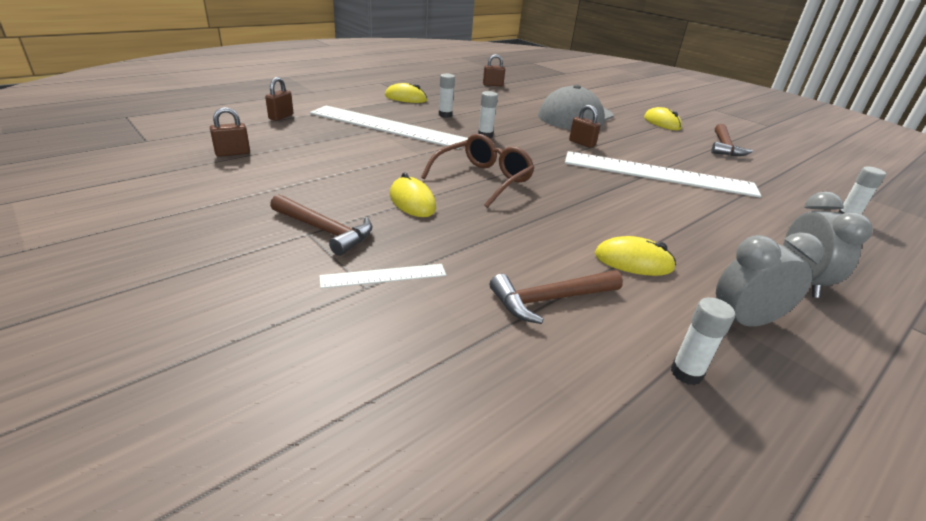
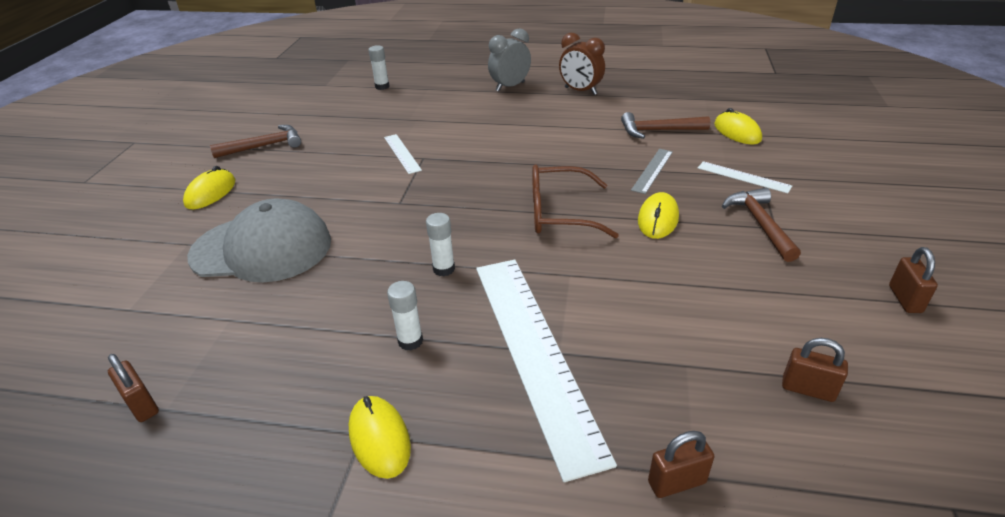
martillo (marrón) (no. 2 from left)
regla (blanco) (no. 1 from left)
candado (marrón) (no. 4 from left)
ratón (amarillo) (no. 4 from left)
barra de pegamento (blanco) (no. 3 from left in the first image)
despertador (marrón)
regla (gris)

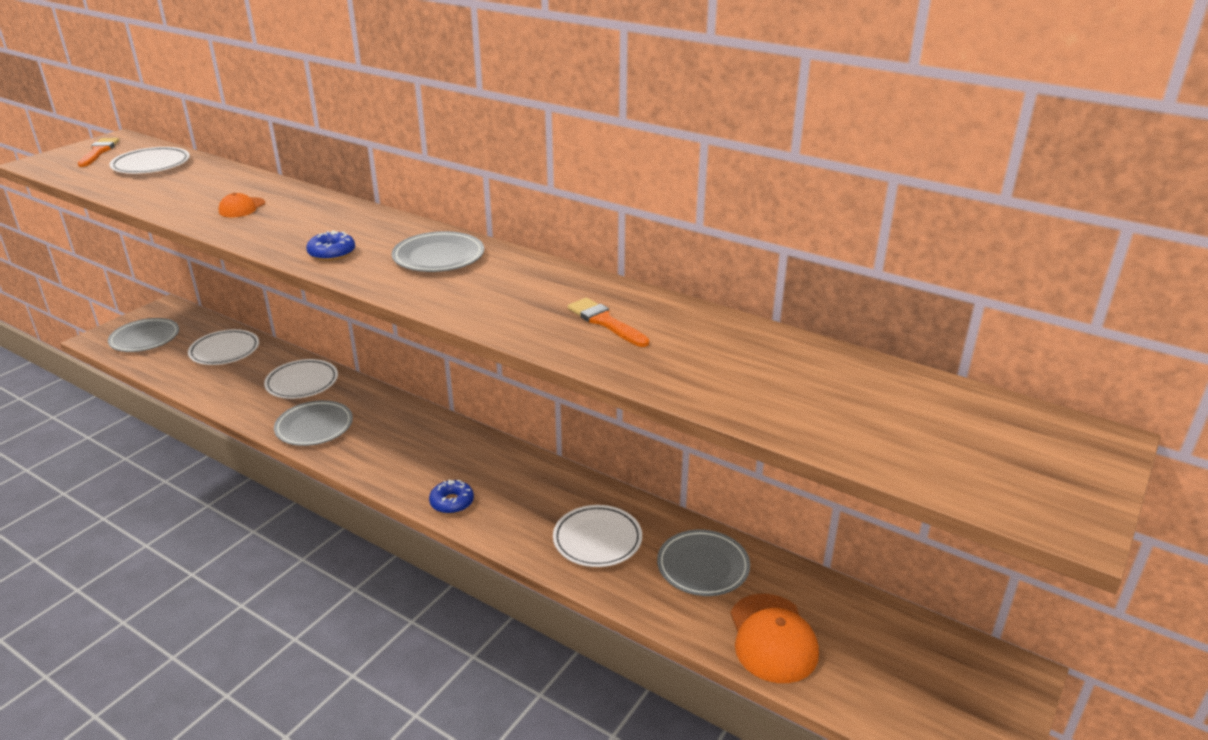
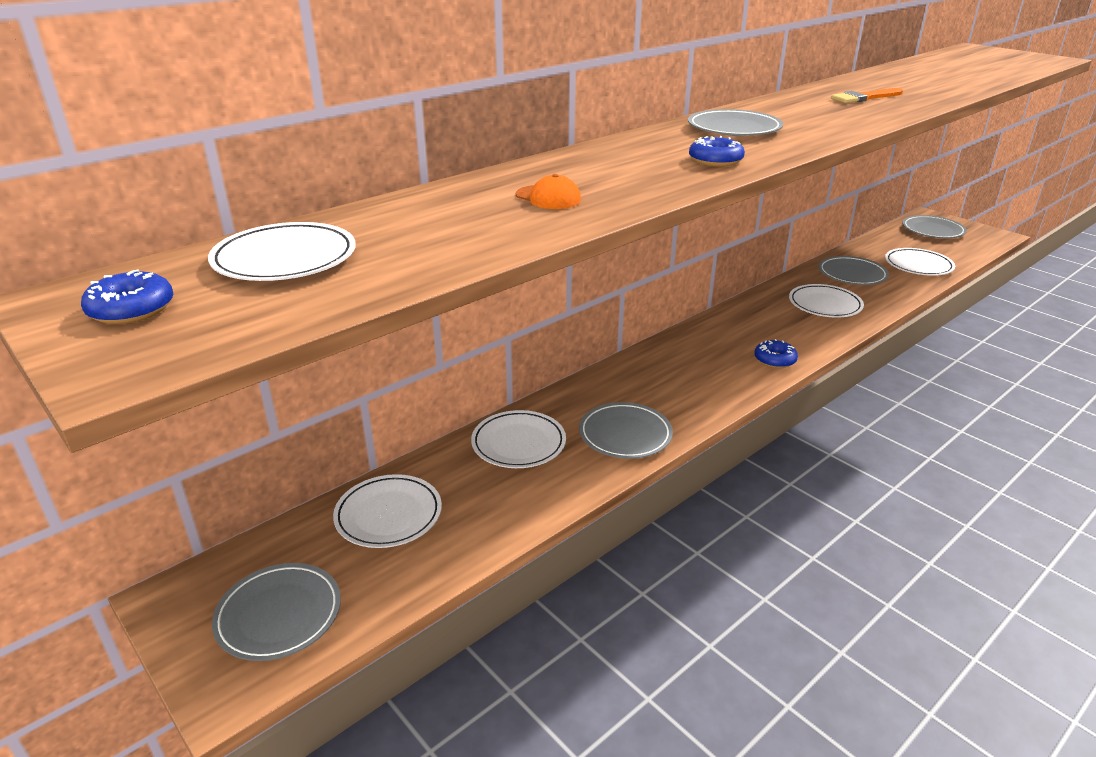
rosquilla (azul) (no. 1 from left)
plato (blanco) (no. 5 from left)
plato (gris) (no. 5 from left)

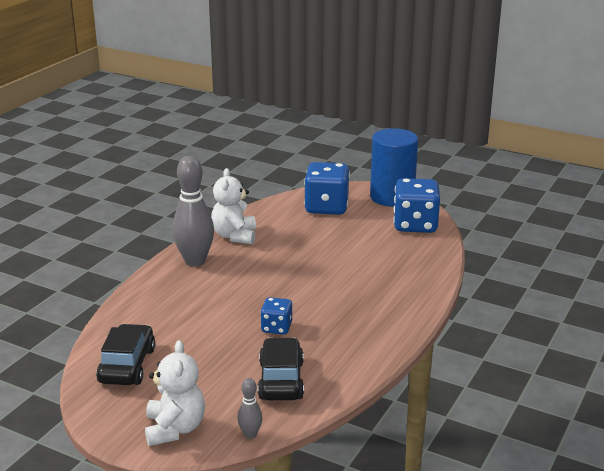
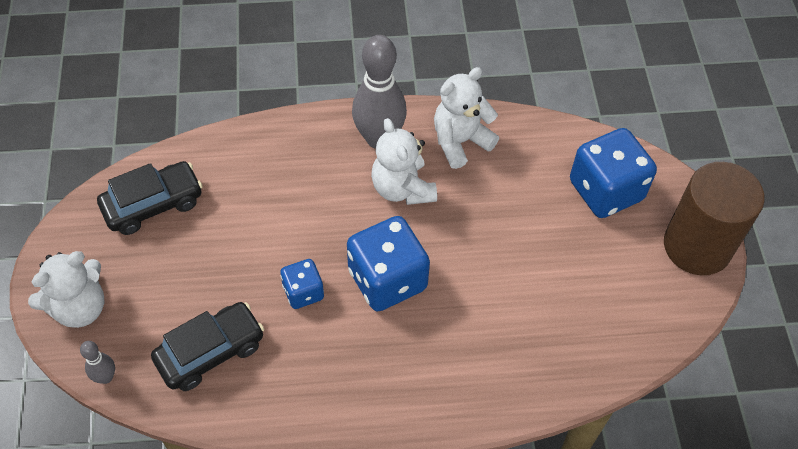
cilindro (marrón)
dado (azul) (no. 2 from left)
osito (blanco) (no. 2 from left)

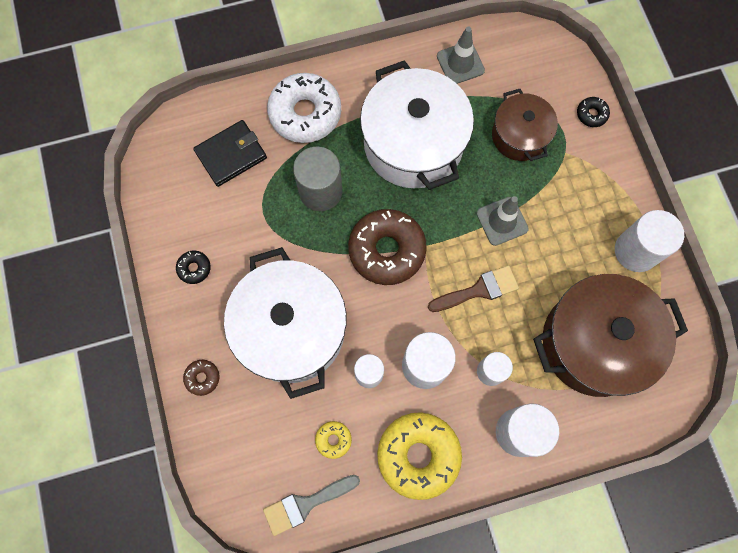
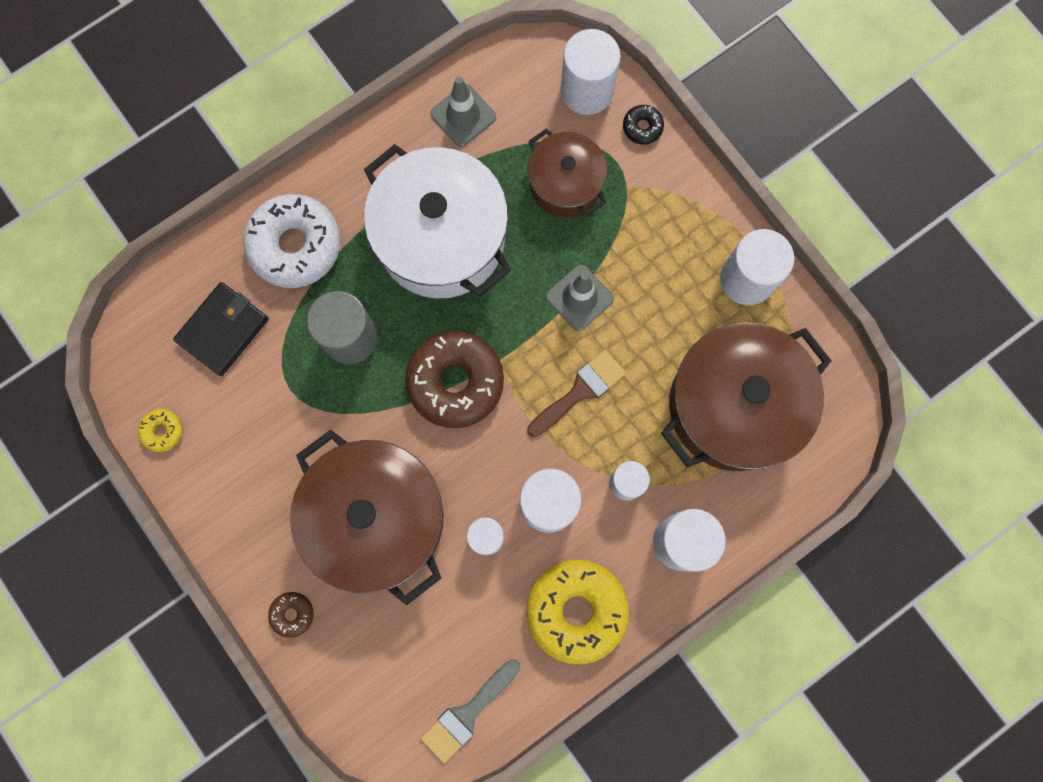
rosquilla (negro) (no. 1 from left in the first image)
olla (marrón) (no. 1 from left)
rosquilla (amarillo) (no. 1 from left)
cilindro (blanco) (no. 3 from left)

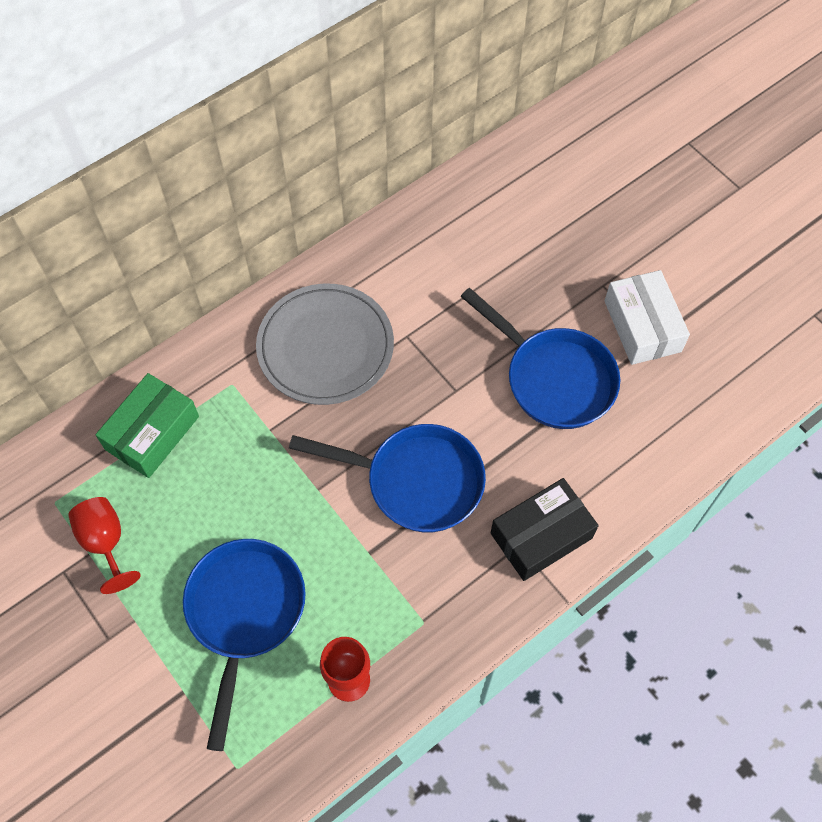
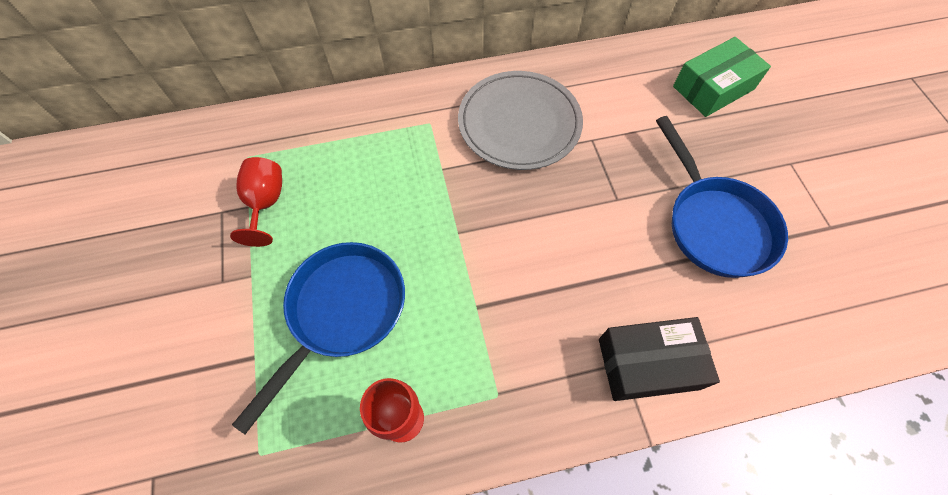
caja (verde)
sartén (azul) (no. 2 from left in the first image)
caja (blanco)

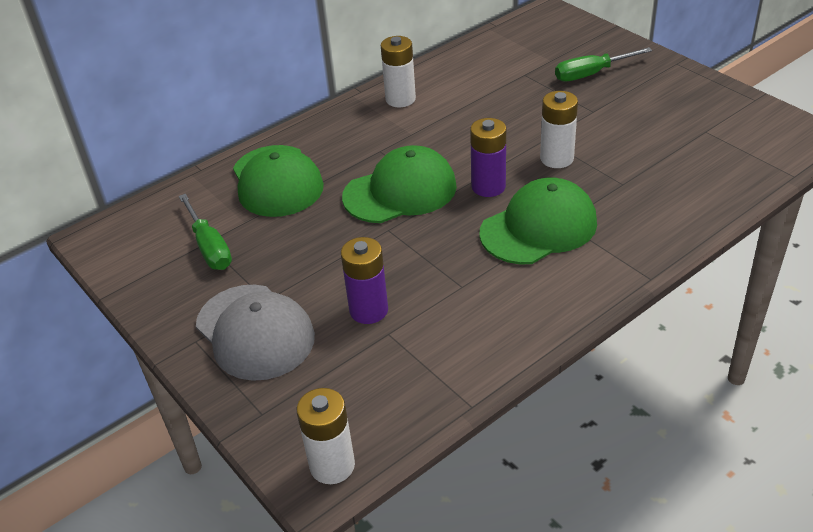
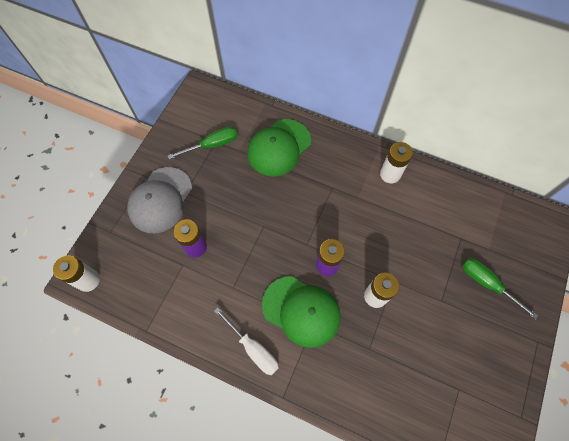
destornillador (verde) (no. 1 from left)
gorra (verde) (no. 2 from left in the first image)
destornillador (blanco)

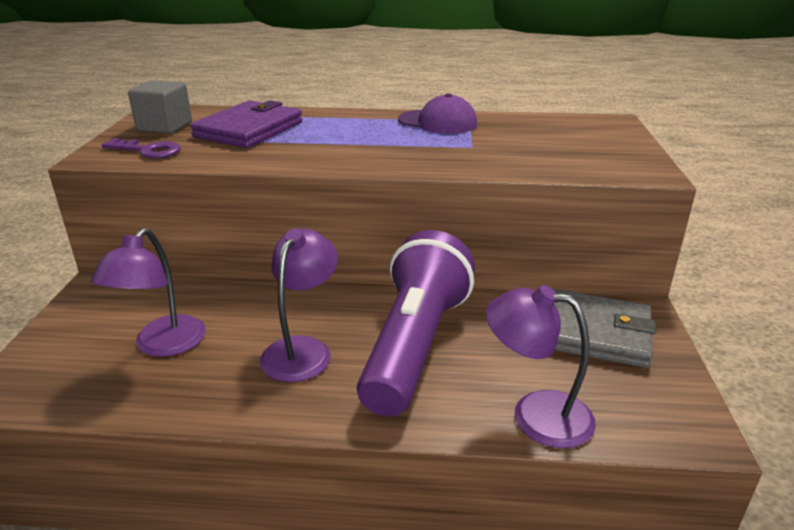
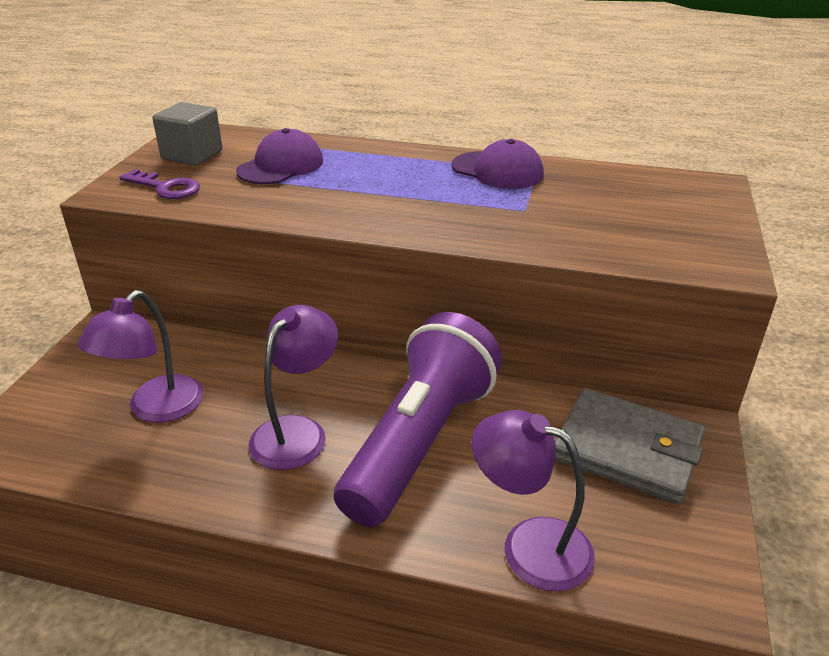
gorra (morado) (no. 1 from left)

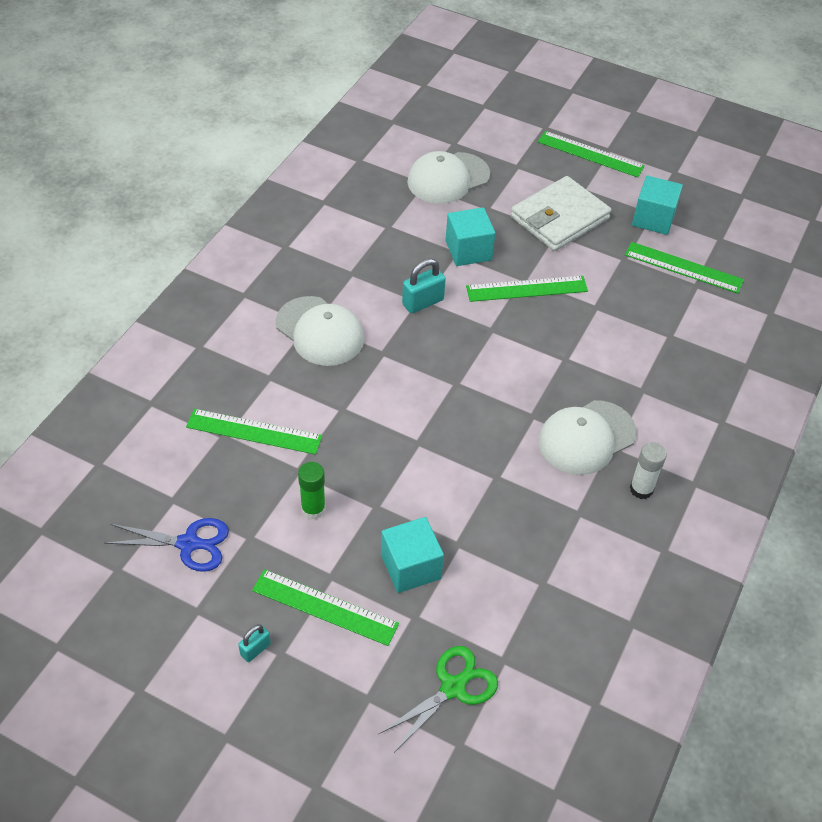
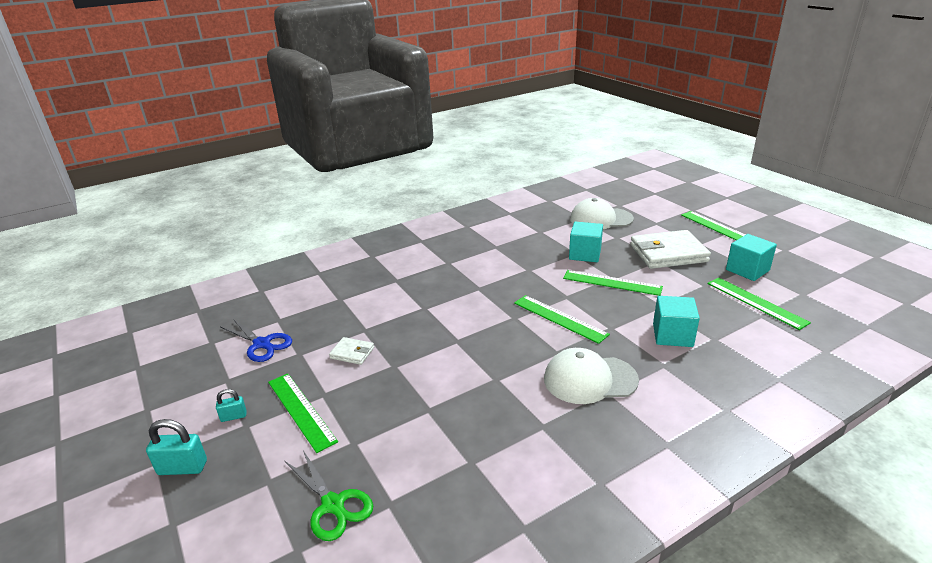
regla (verde) (no. 2 from left)
gorra (blanco) (no. 1 from left in the first image)
cartera (blanco) (no. 1 from left)
tijeras (verde)
cubo (turquesa) (no. 2 from left)
candado (turquesa) (no. 1 from left)
barra de pegamento (blanco)

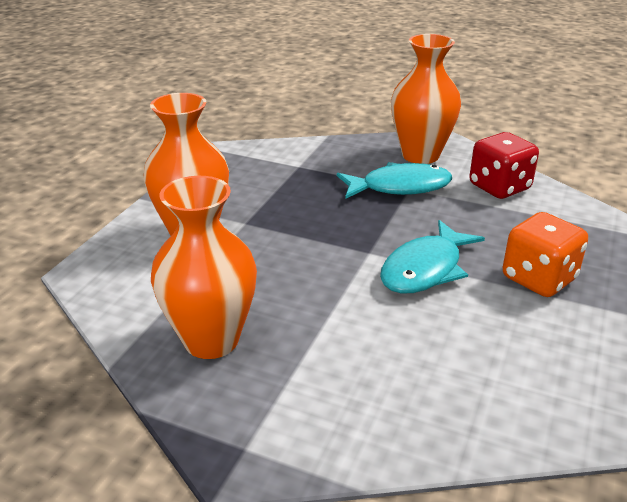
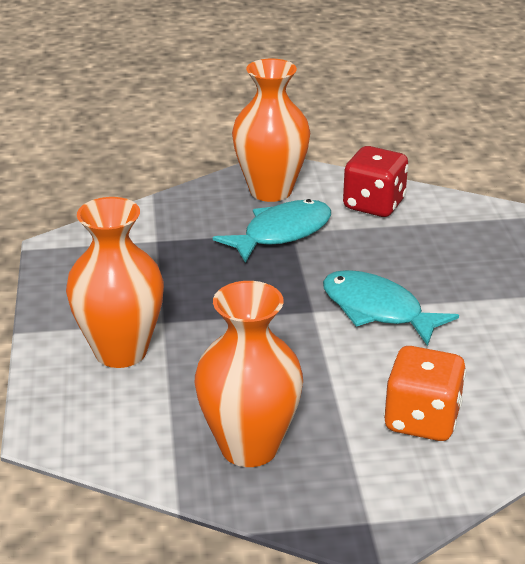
pez (turquesa) (no. 2 from left)
dado (naranja)

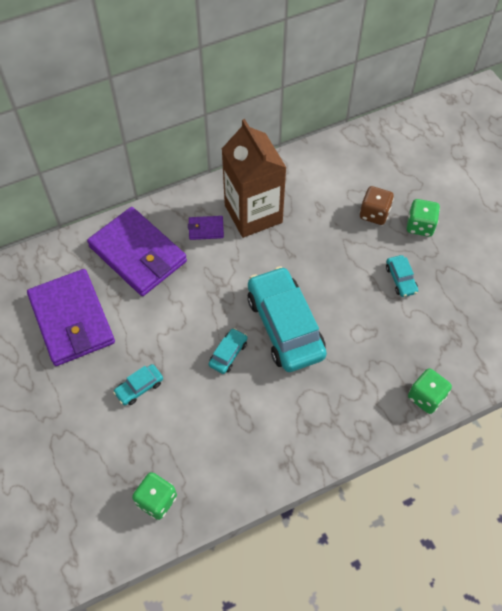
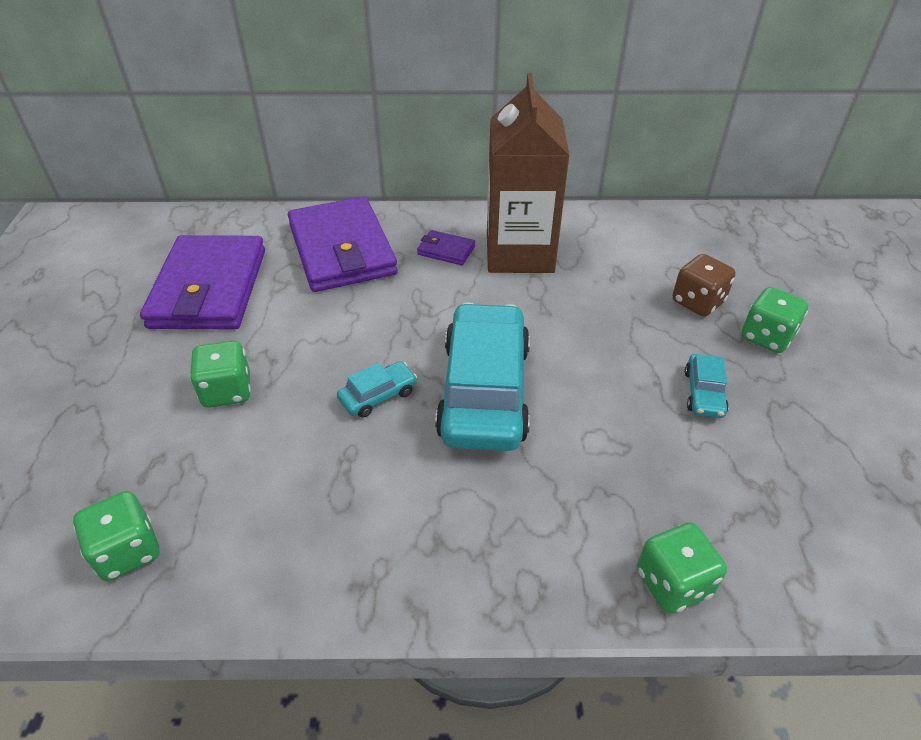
dado (verde) (no. 2 from left)

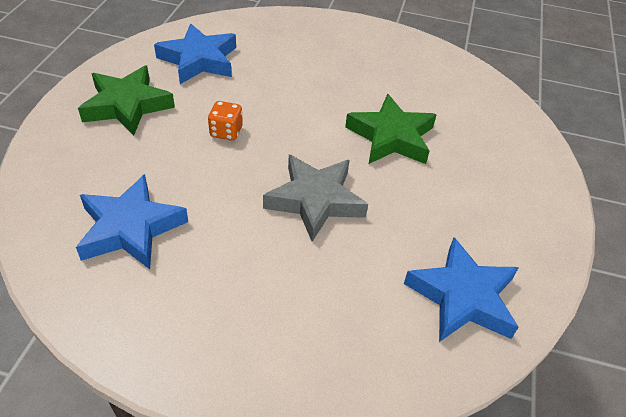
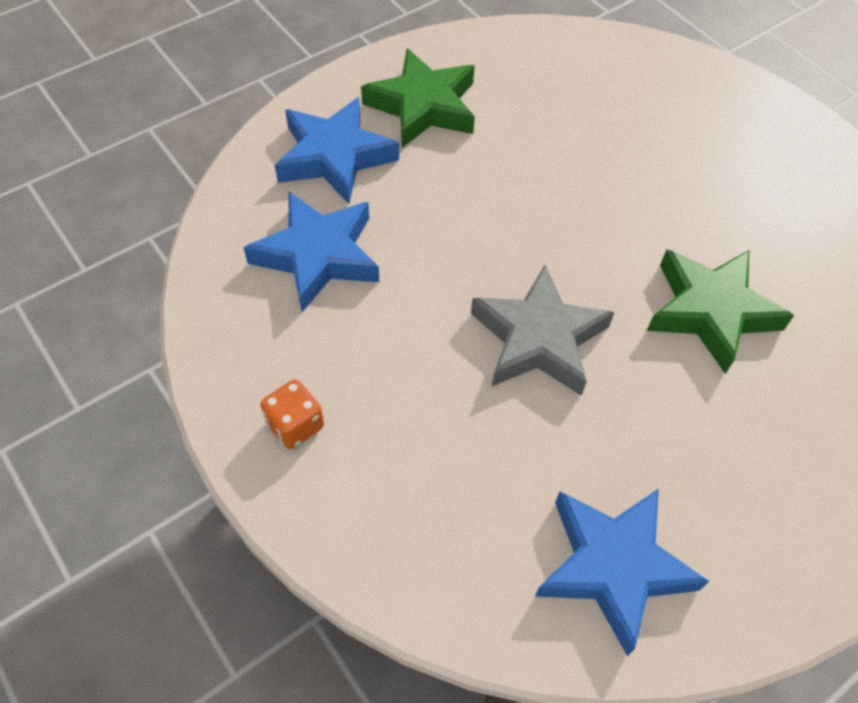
estrella (azul) (no. 2 from left)
dado (naranja)

